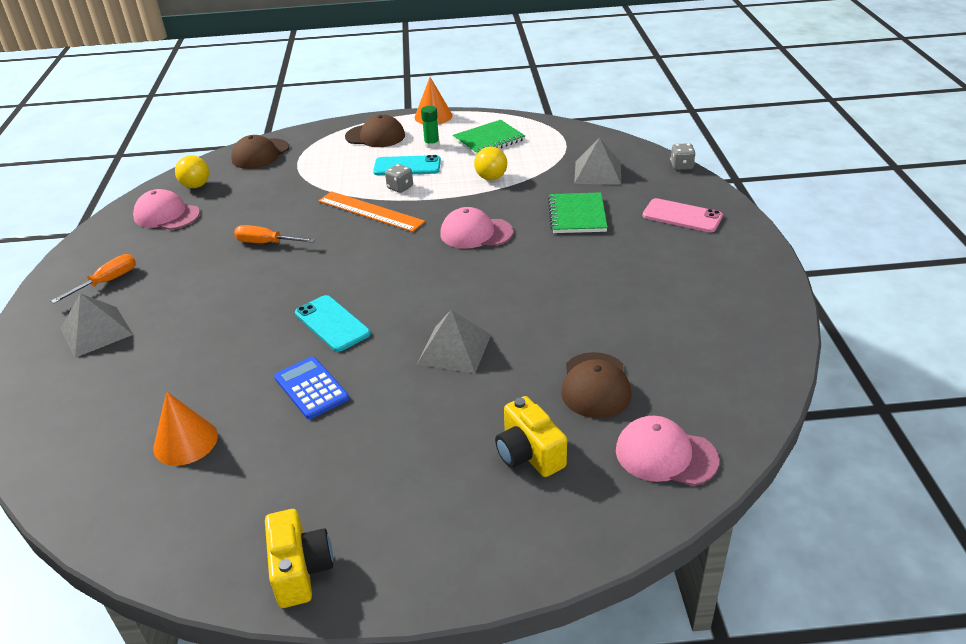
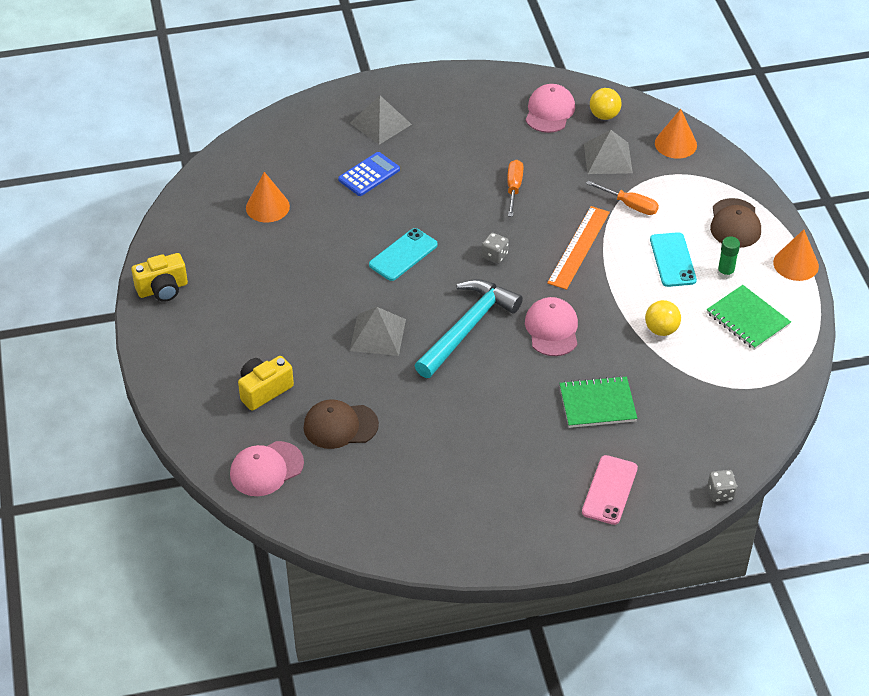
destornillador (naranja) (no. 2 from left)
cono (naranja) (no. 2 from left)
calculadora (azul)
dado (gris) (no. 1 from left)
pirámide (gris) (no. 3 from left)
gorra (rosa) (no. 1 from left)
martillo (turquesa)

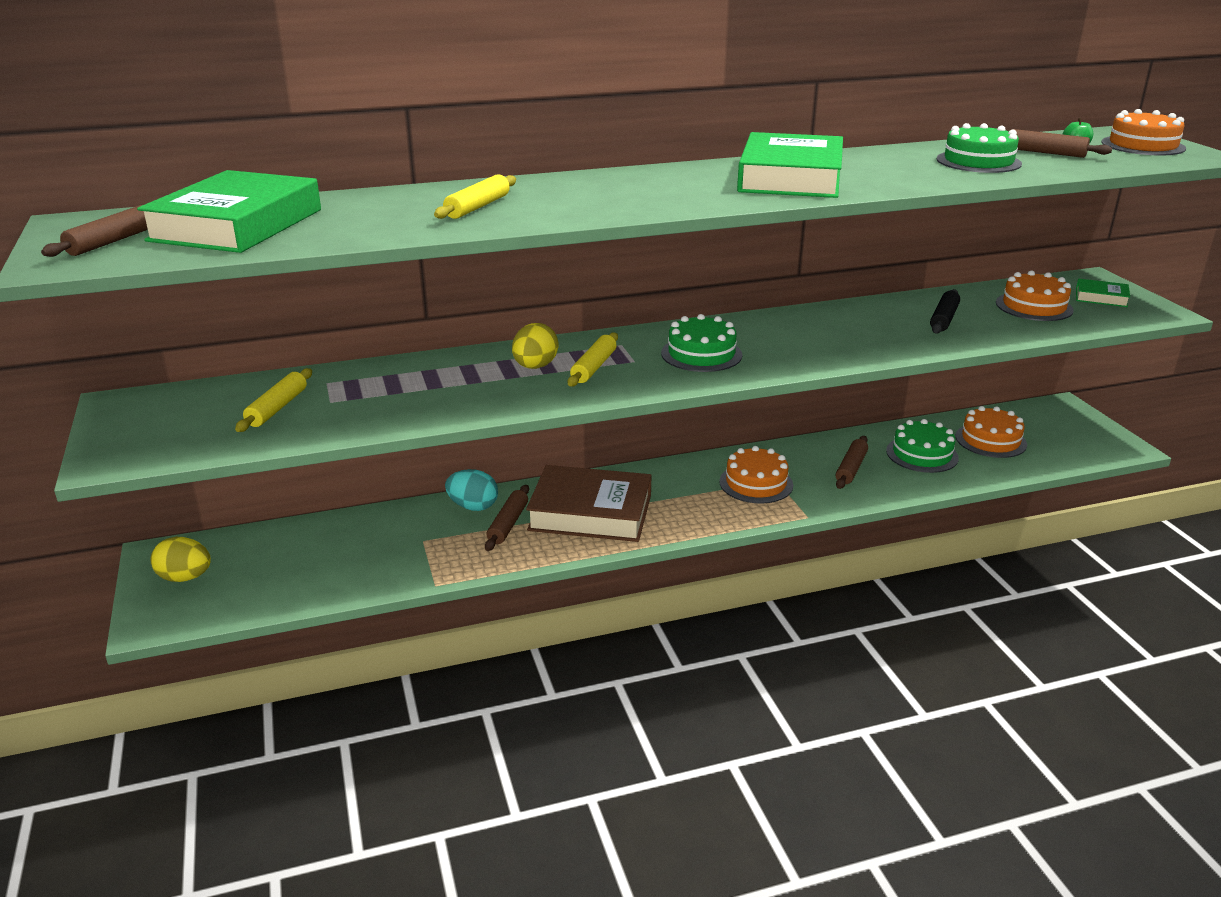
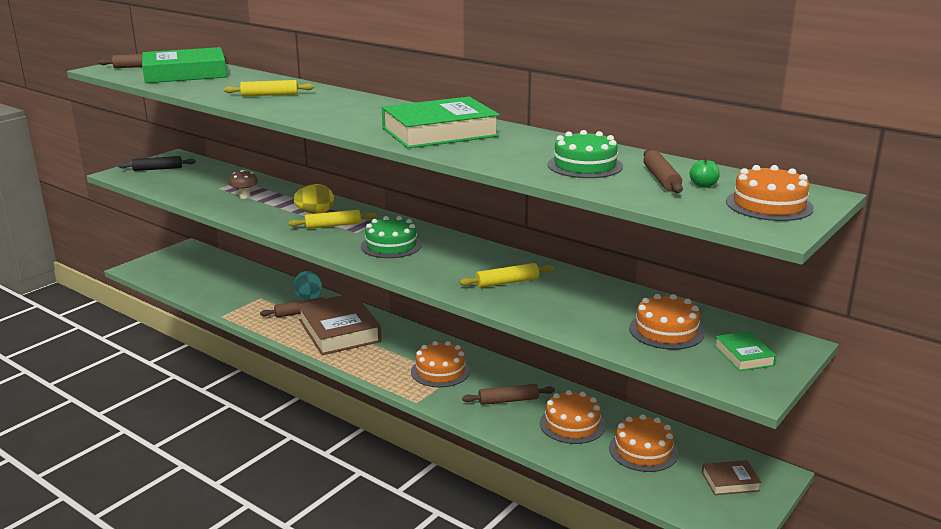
huevo (amarillo) (no. 1 from left in the first image)
rodillo (amarillo) (no. 3 from left)
tarta (naranja) (no. 2 from left)
rodillo (negro)
seta (marrón)
libro (marrón) (no. 2 from left)

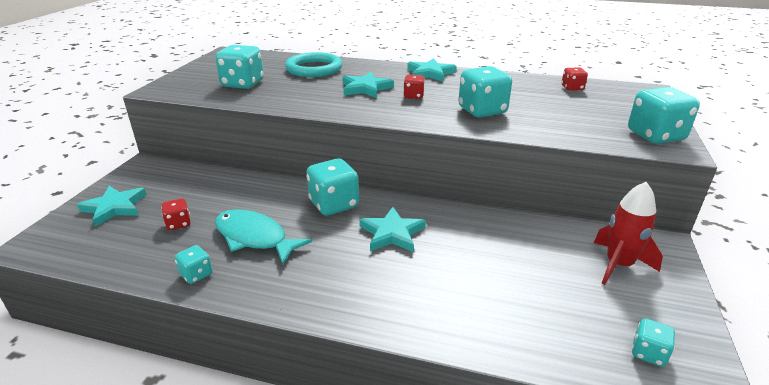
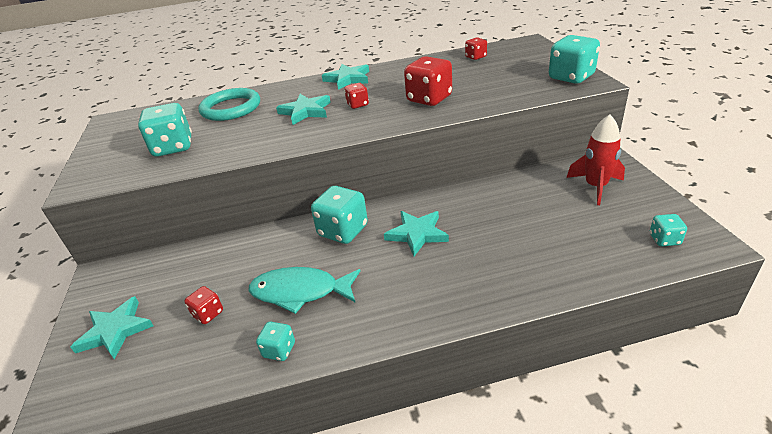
dado (rojo) (no. 3 from left)

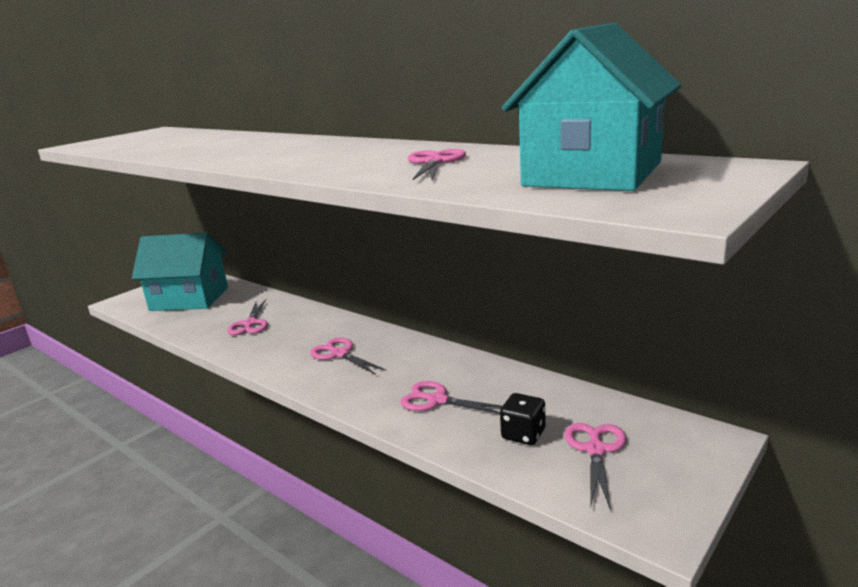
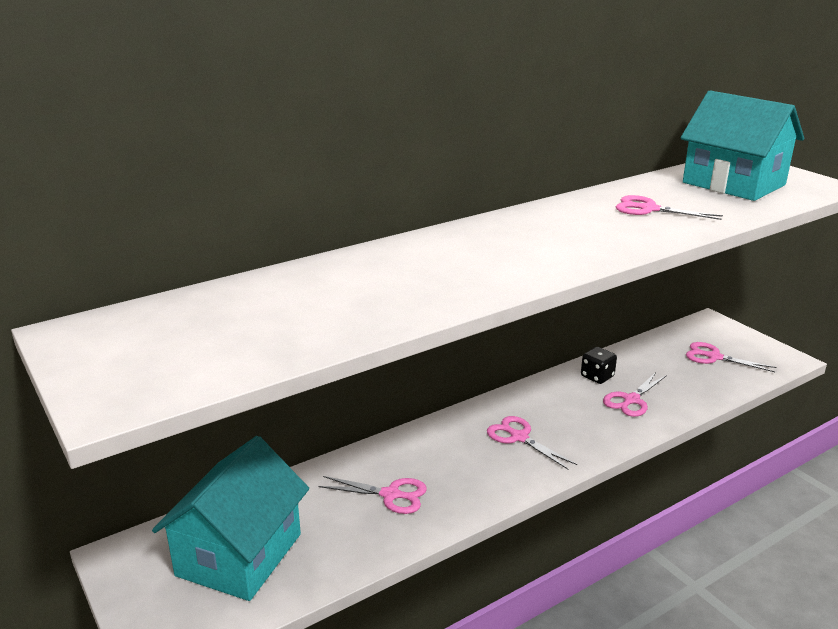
tijeras (rosa) (no. 2 from left)
dado (negro)

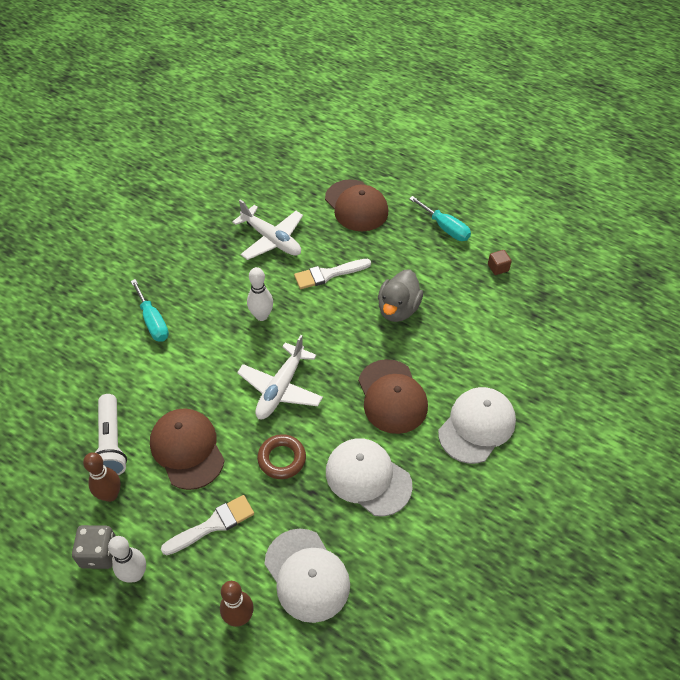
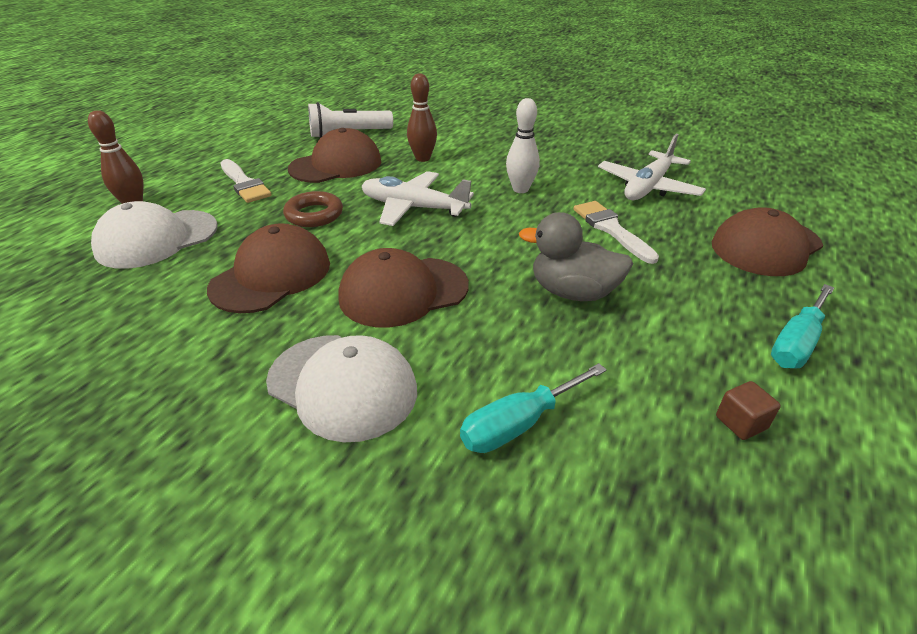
dado (gris)
bolo (marrón) (no. 2 from left)
bolo (blanco) (no. 1 from left in the first image)
destornillador (turquesa) (no. 1 from left)
gorra (marrón) (no. 1 from left)

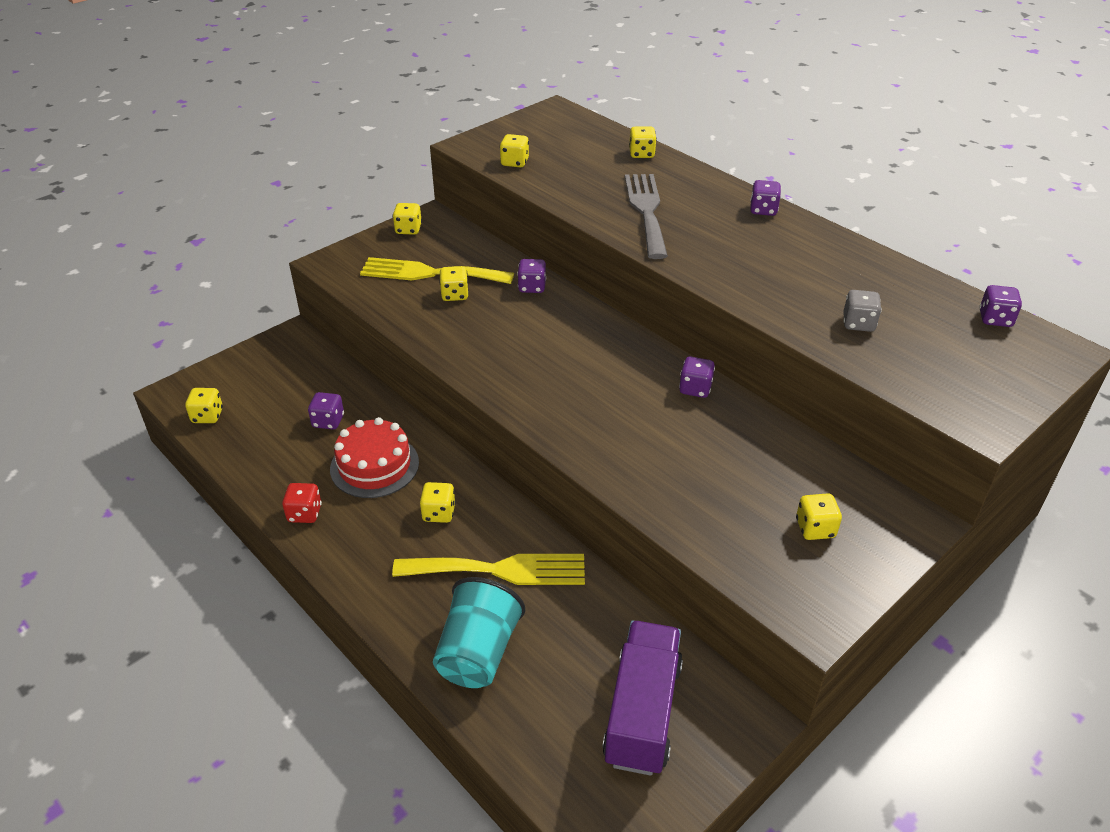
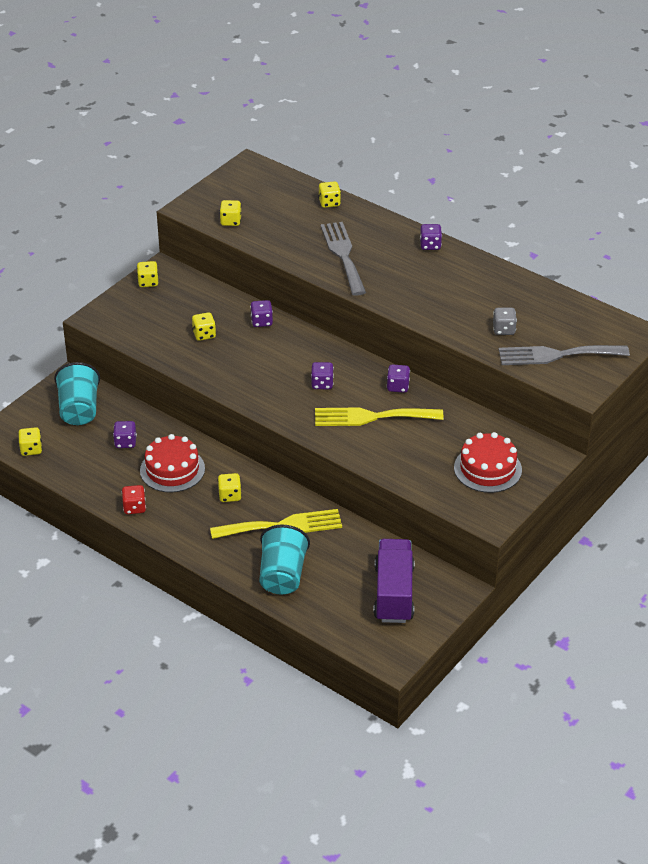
tenedor (amarillo) (no. 2 from left)
tarta (rojo) (no. 2 from left)
dado (morado) (no. 3 from left)
vaso (turquesa) (no. 1 from left)
tenedor (gris) (no. 2 from left)

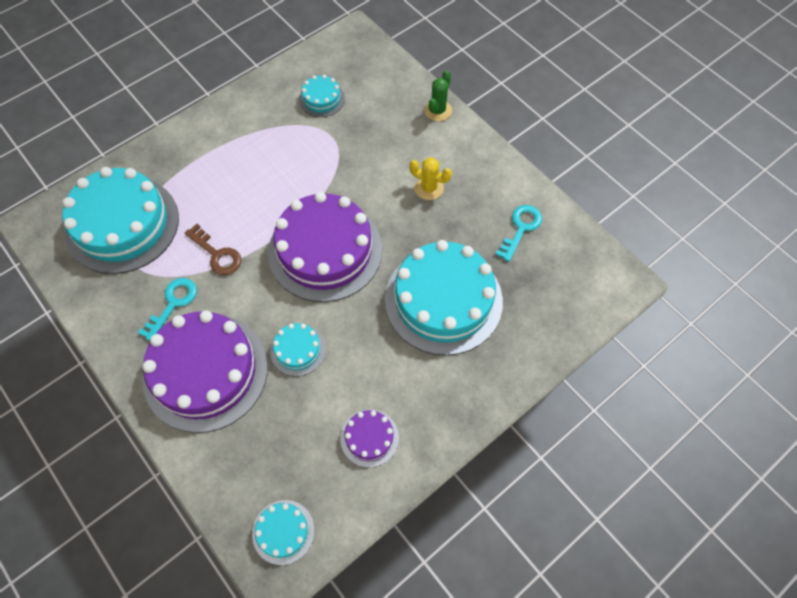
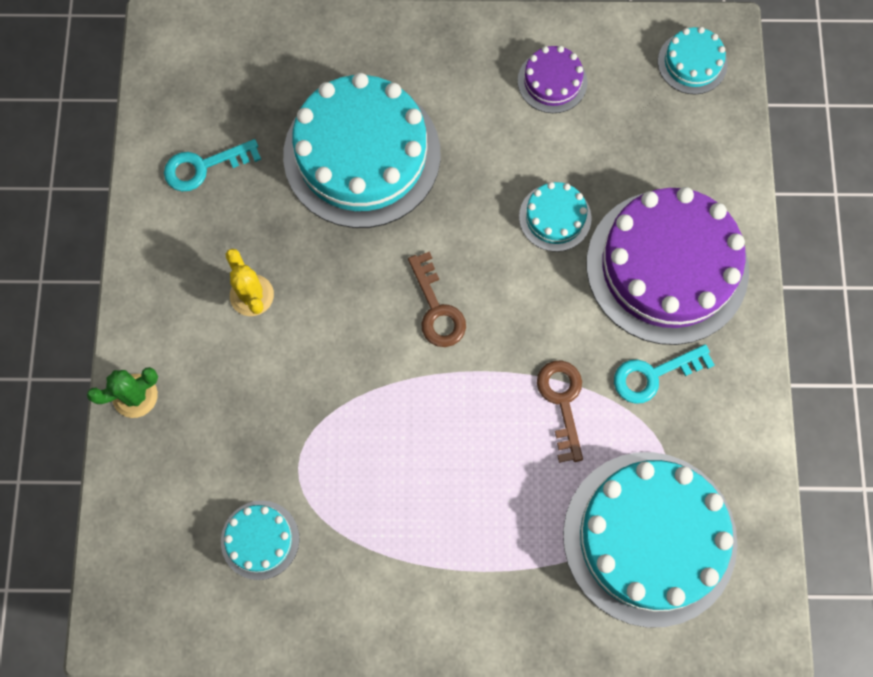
llave (marrón) (no. 1 from left)

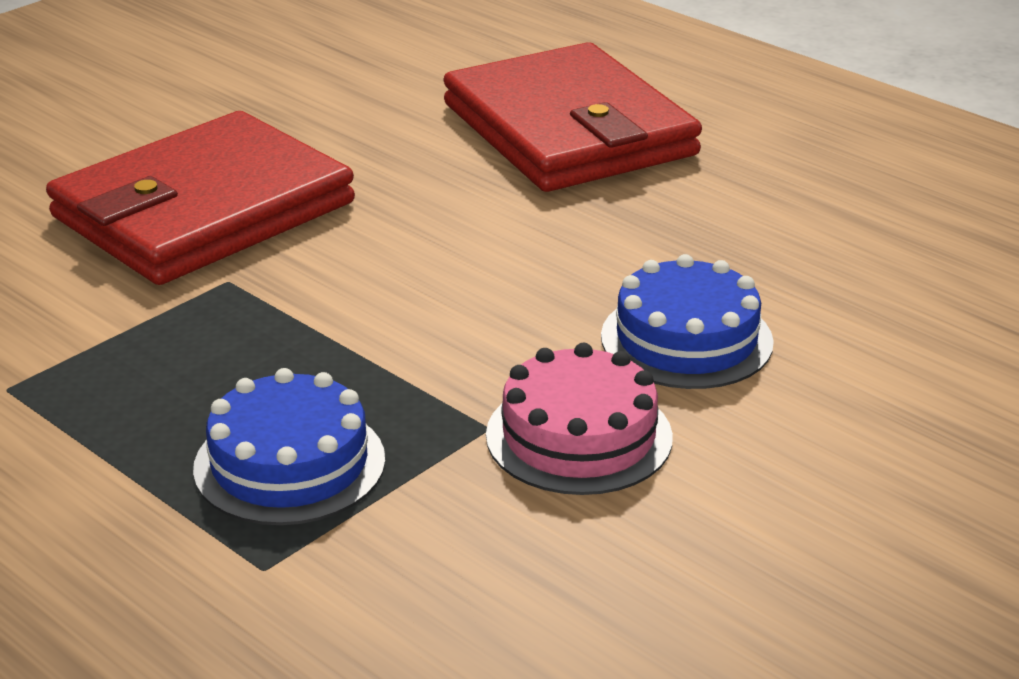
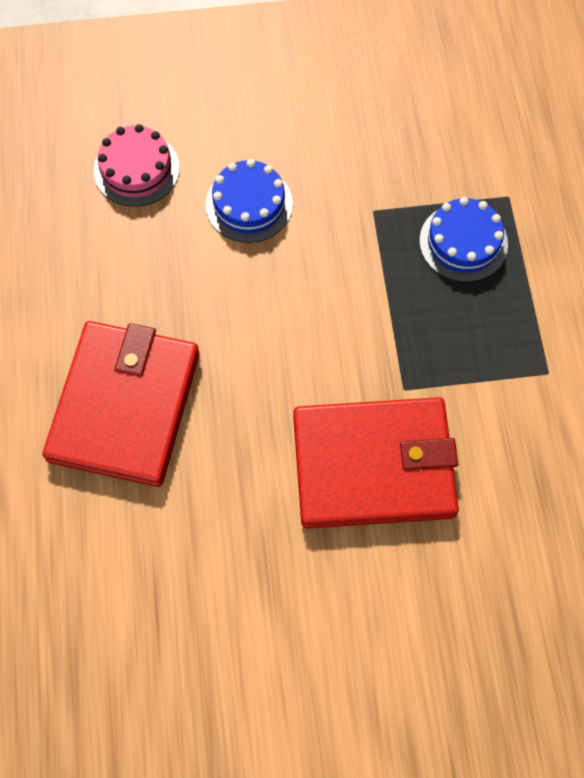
tarta (rosa)

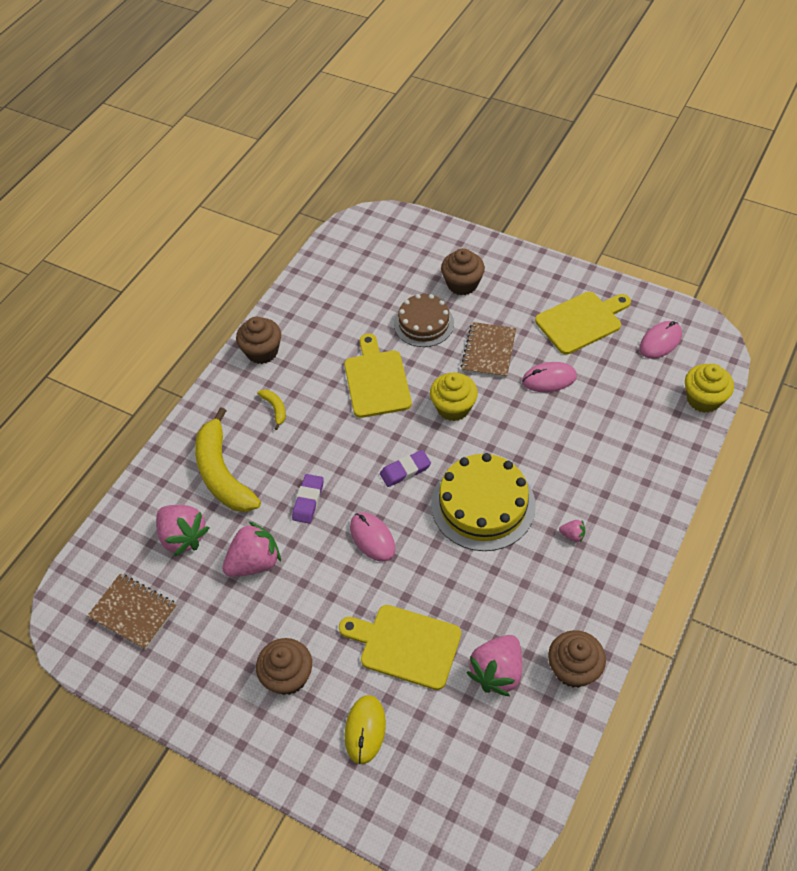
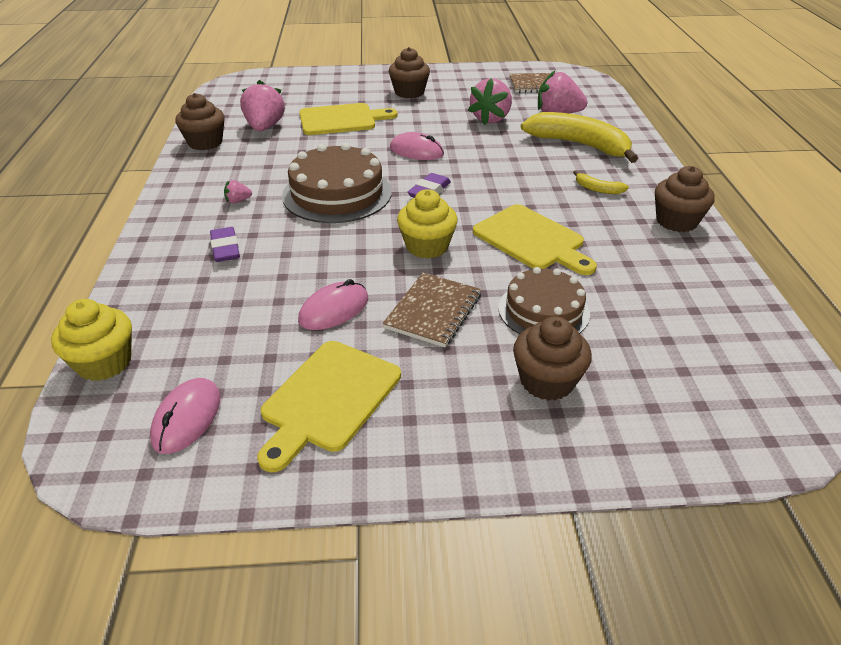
goma de borrar (morado) (no. 1 from left)
ratón (amarillo)
tarta (marrón) (no. 1 from left)
cuaderno (marrón) (no. 1 from left)

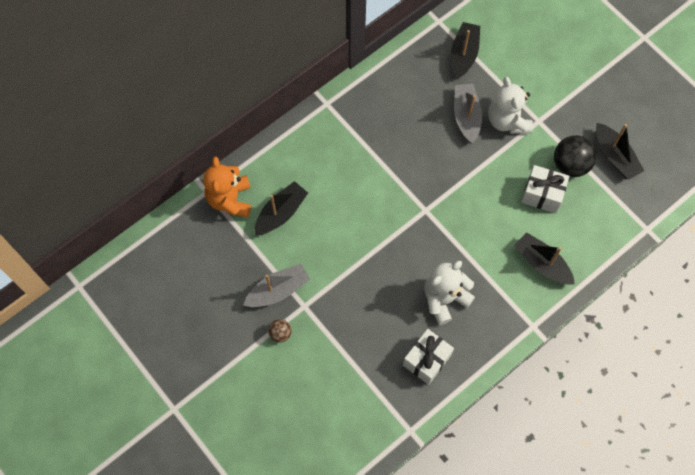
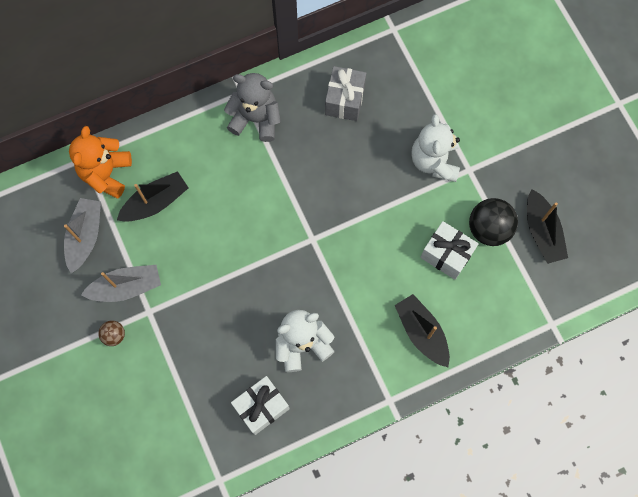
barco (negro) (no. 2 from left in the first image)
barco (gris) (no. 1 from left)
osito (gris)
regalo (gris)

